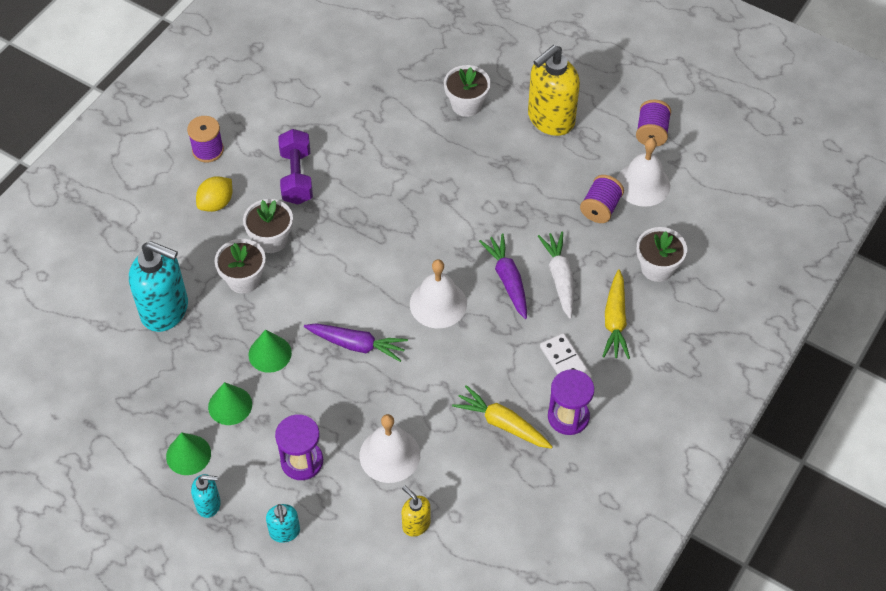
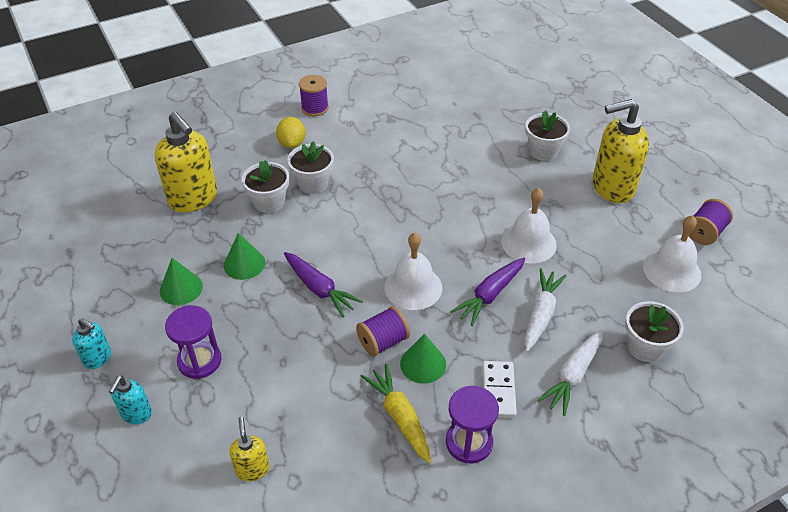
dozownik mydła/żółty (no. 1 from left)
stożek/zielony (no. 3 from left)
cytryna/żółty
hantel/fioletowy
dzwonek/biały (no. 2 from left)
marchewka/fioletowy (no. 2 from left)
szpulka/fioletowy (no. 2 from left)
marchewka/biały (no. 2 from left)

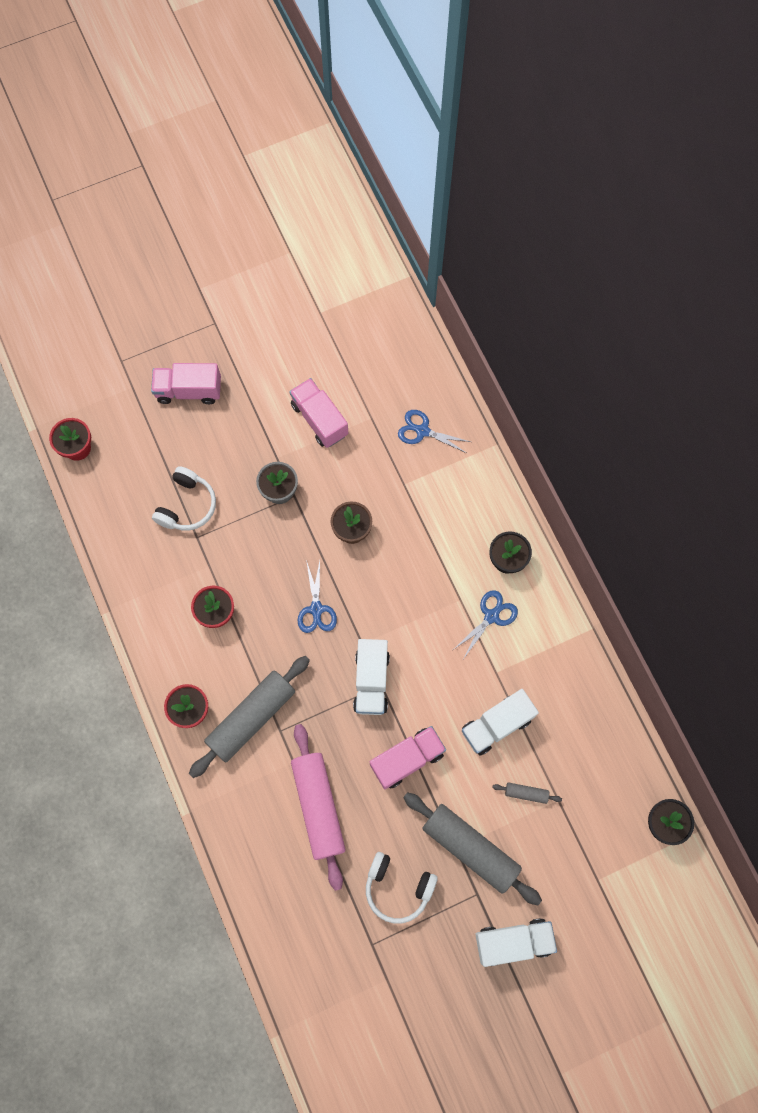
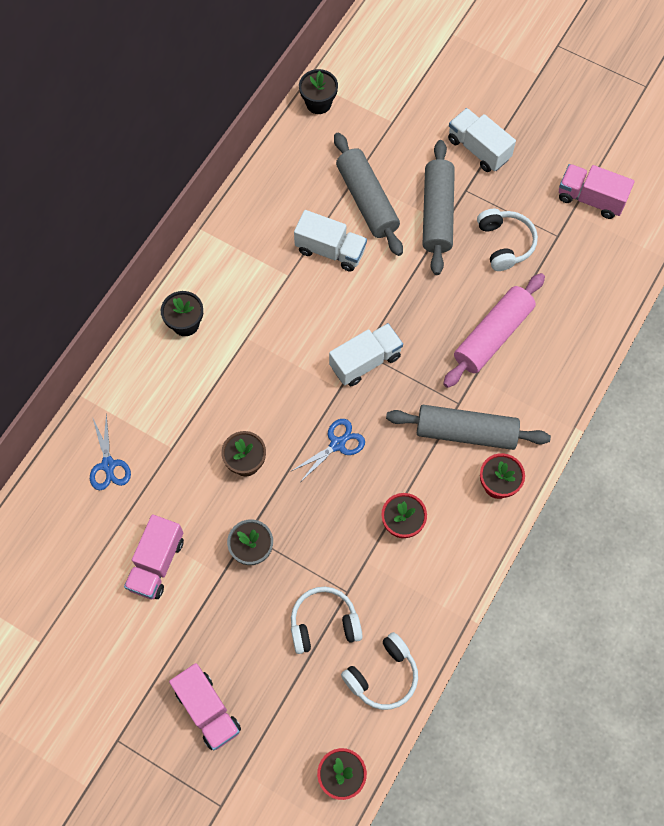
ciężarówka/różowy (no. 3 from left)
nożyczki/niebieski (no. 3 from left in the first image)
wałek do ciasta/szary (no. 1 from left)
słuchawki/biały (no. 2 from left)

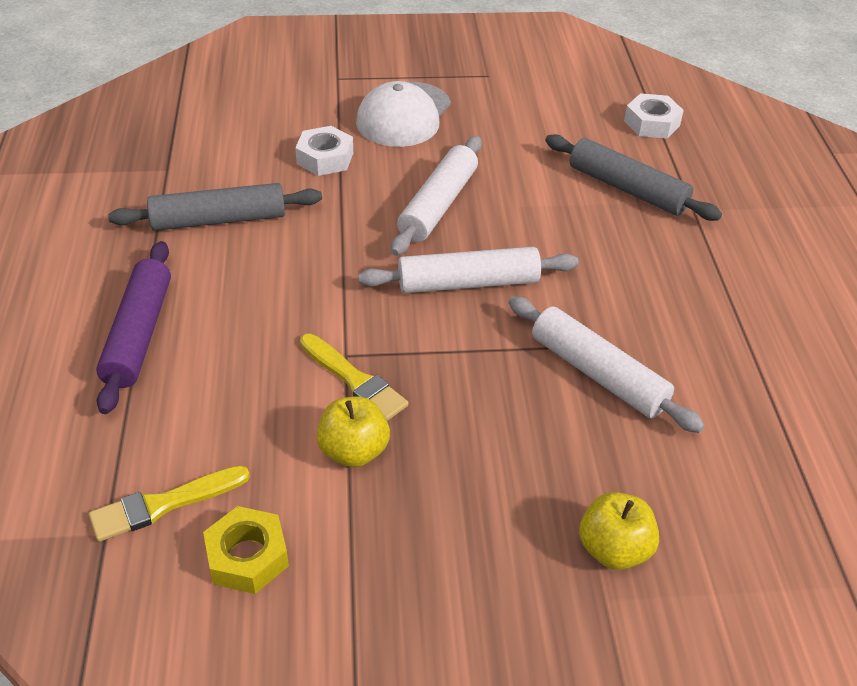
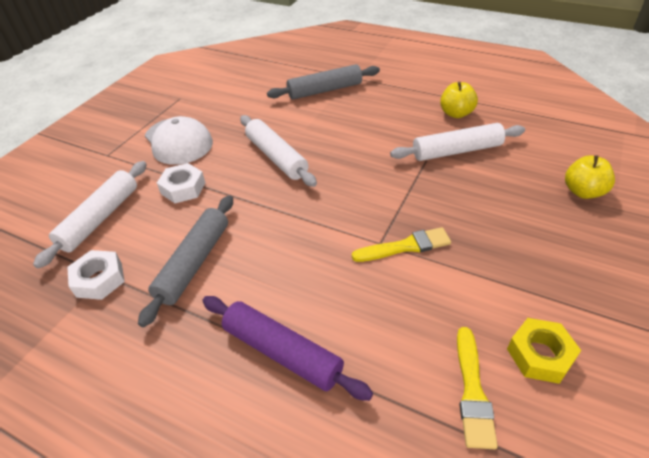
jabłko/żółty (no. 1 from left)
wałek do ciasta/biały (no. 1 from left)
nakrętka/biały (no. 1 from left)

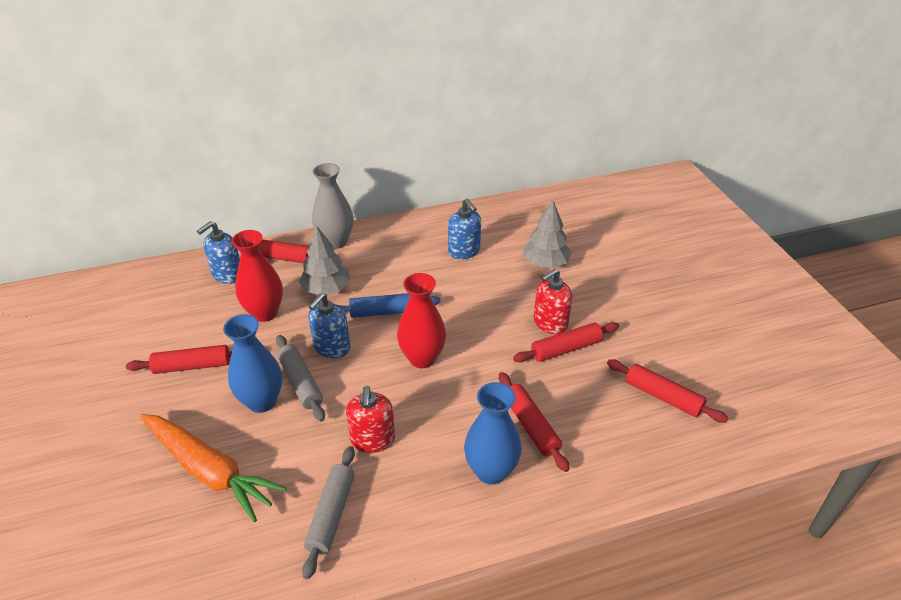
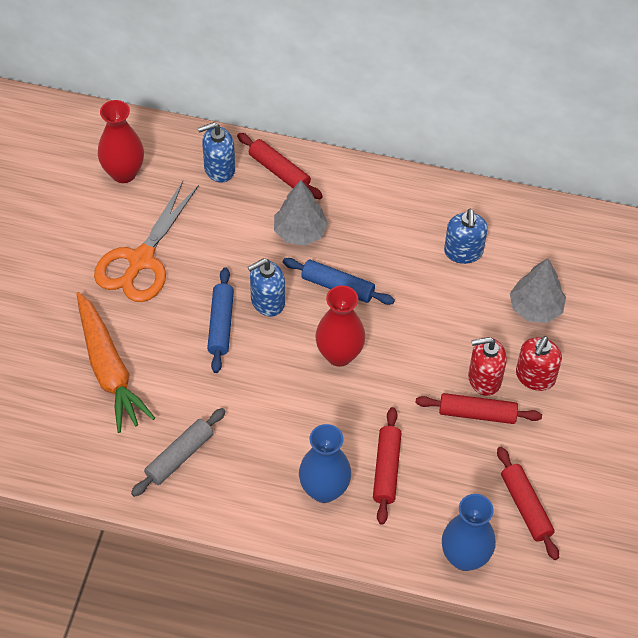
nożyczki/pomarańczowy
wazon/niebieski (no. 2 from left)
wazon/czerwony (no. 1 from left)
wałek do ciasta/niebieski (no. 1 from left)
wazon/szary
dozownik mydła/czerwony (no. 2 from left)

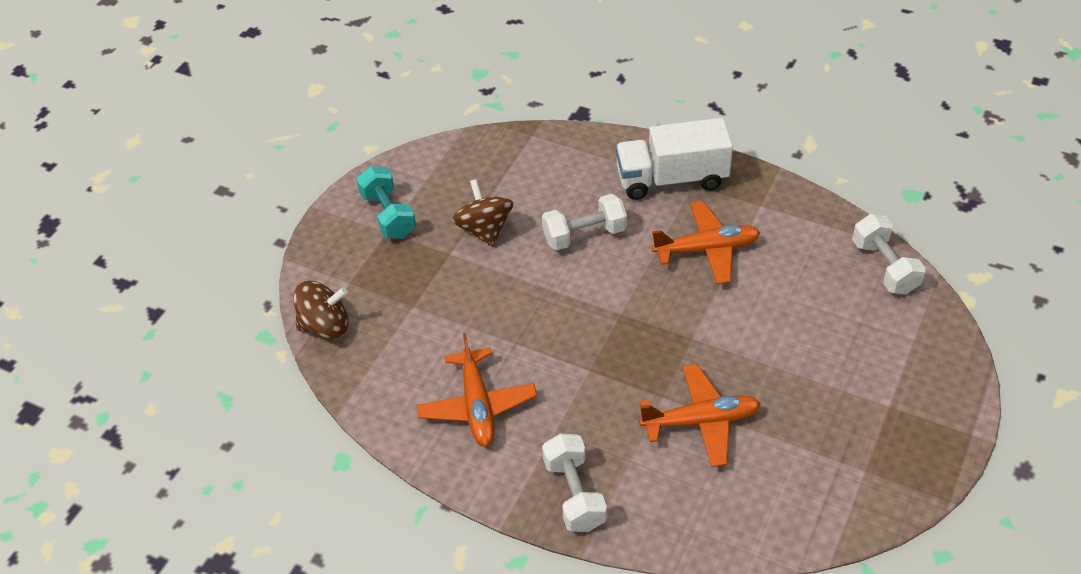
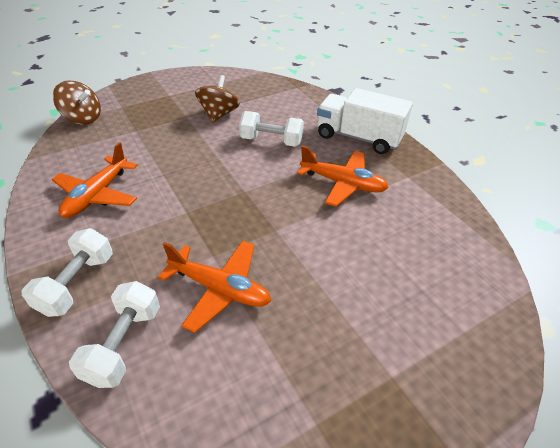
hantel/turkusowy
hantel/biały (no. 2 from left)

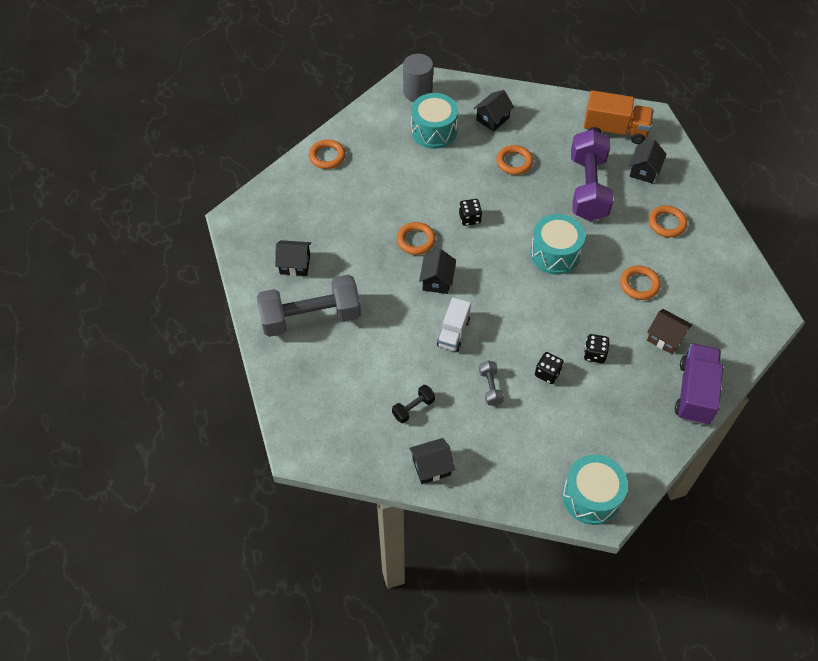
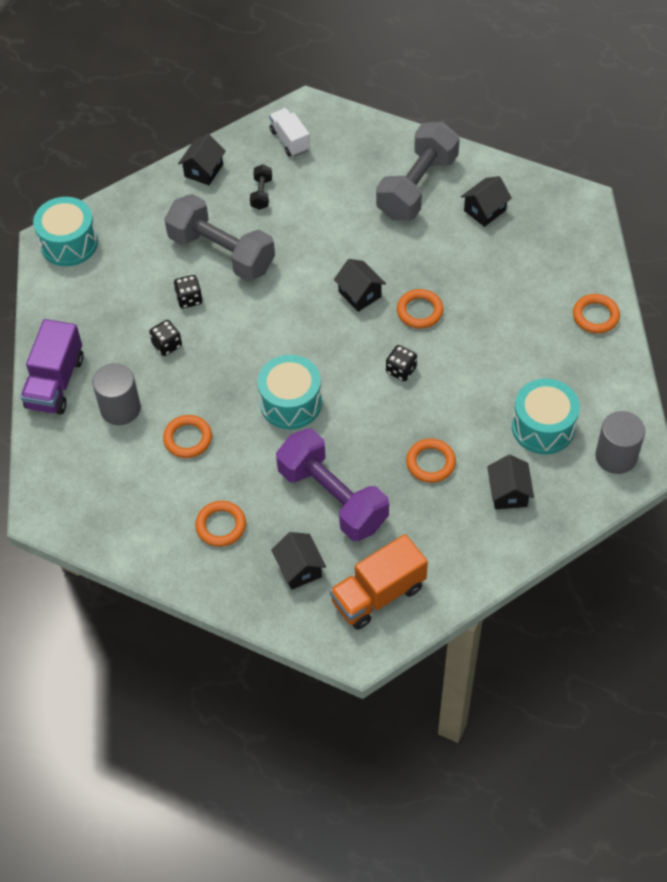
ciężarówka/biały
hantel/szary (no. 1 from left)
walec/szary (no. 1 from left)
ciężarówka/fioletowy

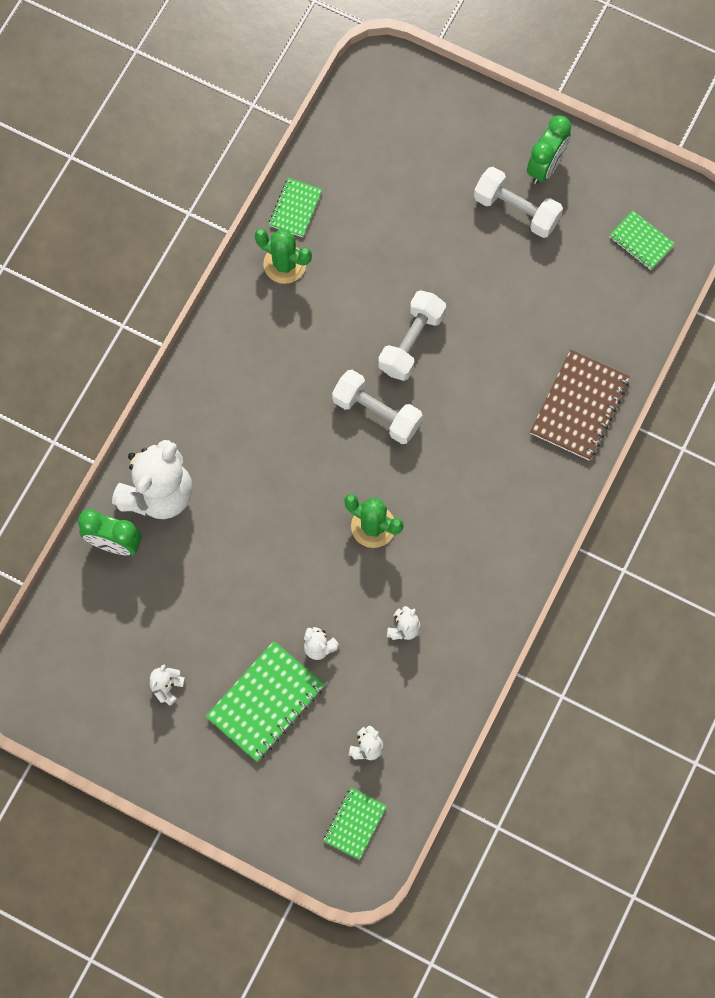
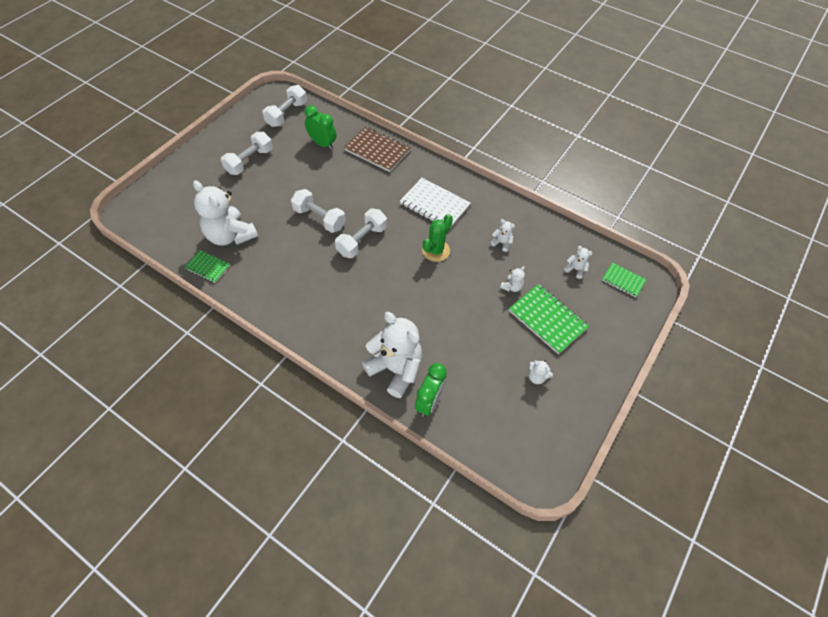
kaktus/zielony (no. 1 from left in the first image)
budzik/zielony (no. 1 from left)
hantel/biały (no. 2 from left)
miś/biały (no. 1 from left)
zeszyt/biały

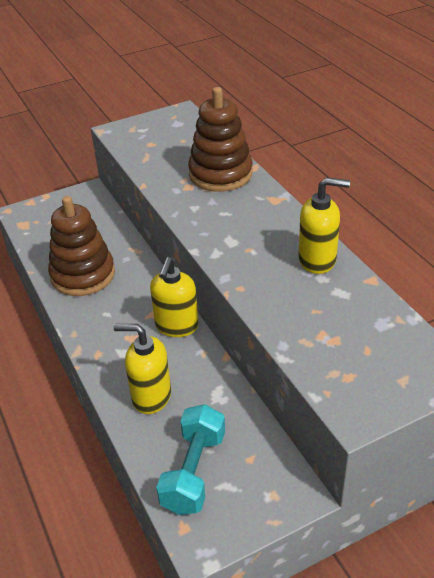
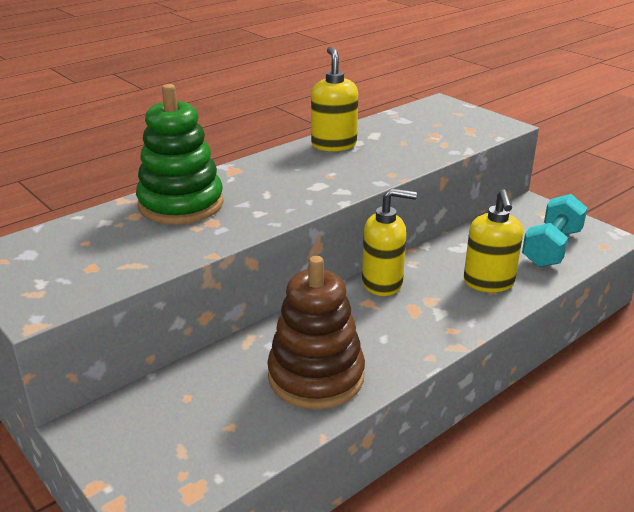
hantel/turkusowy
zabawka nakładanka/zielony

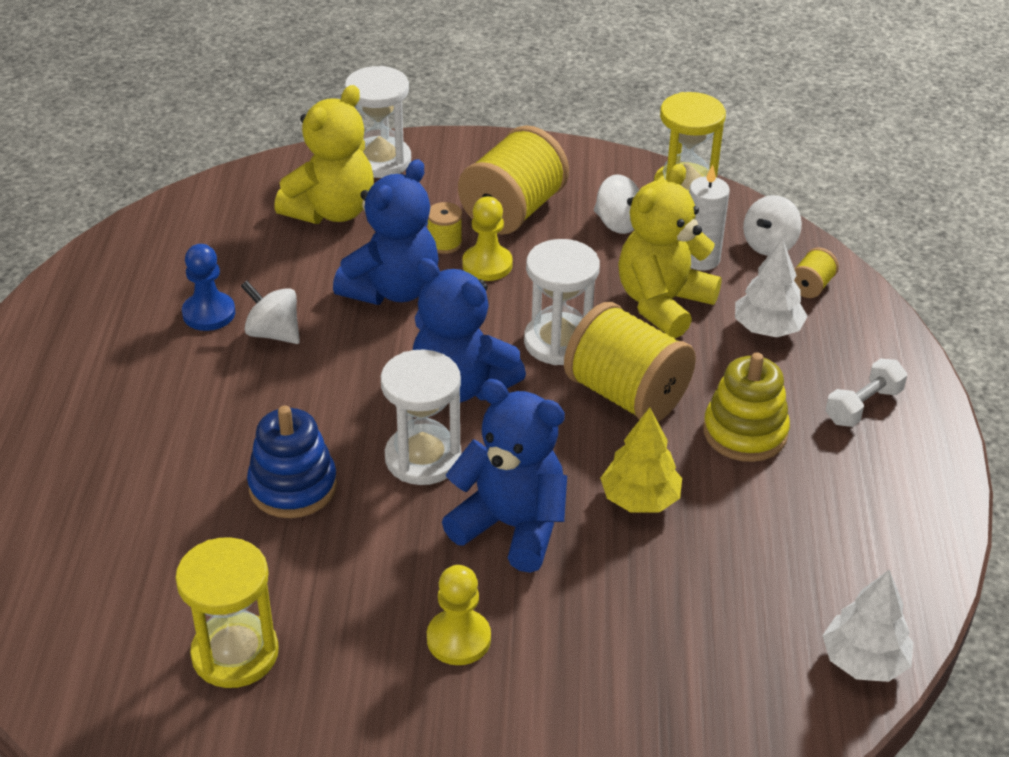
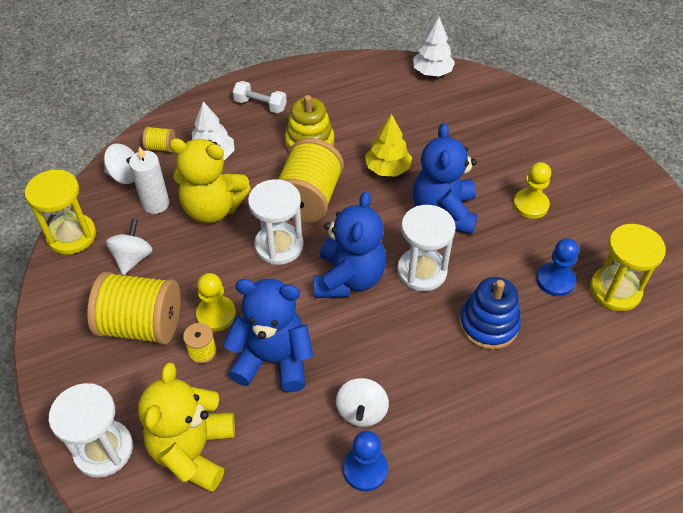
miś/żółty (no. 1 from left)
pionek/niebieski (no. 2 from left)

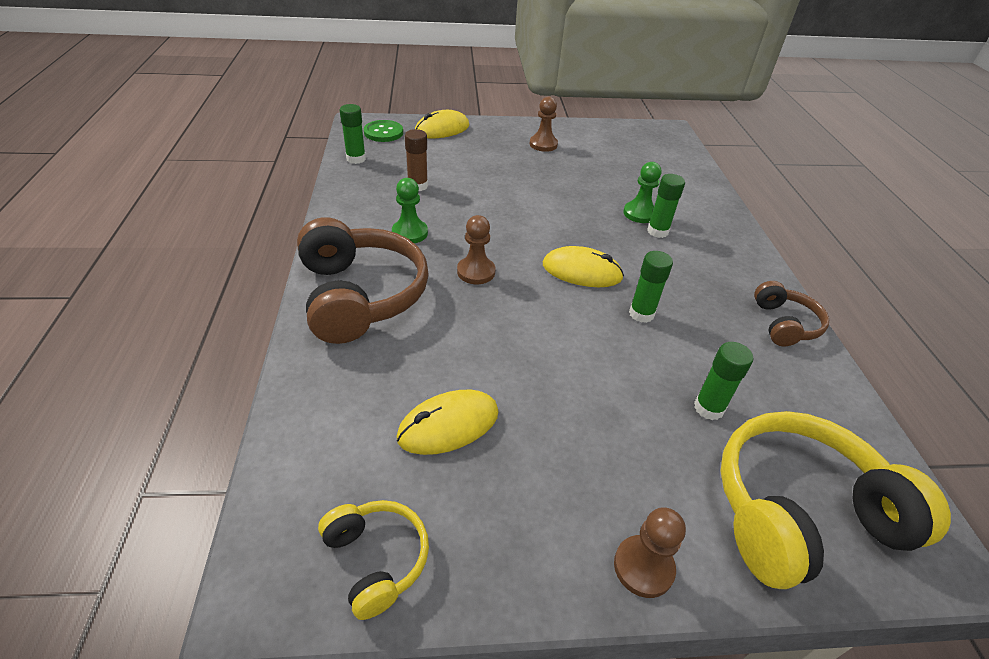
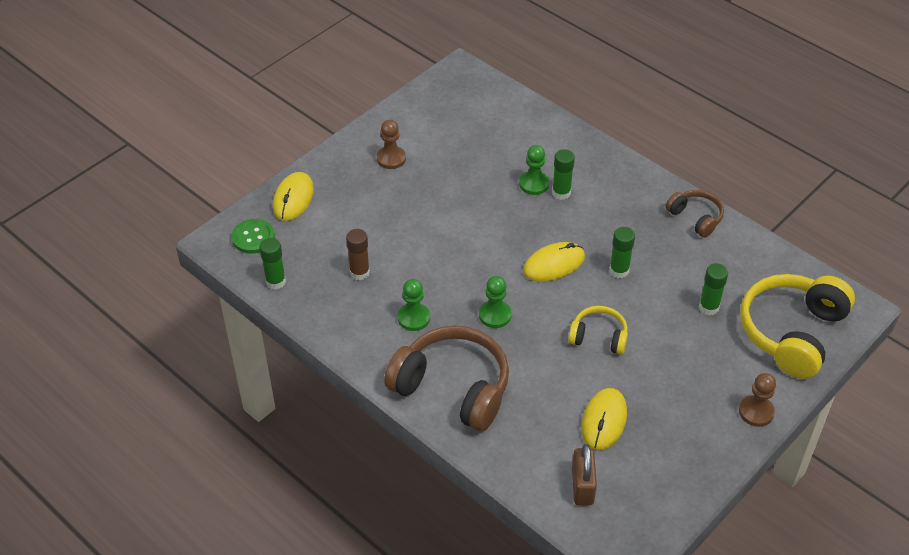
słuchawki/żółty (no. 1 from left)
pionek/zielony (no. 2 from left)
kłódka/brązowy

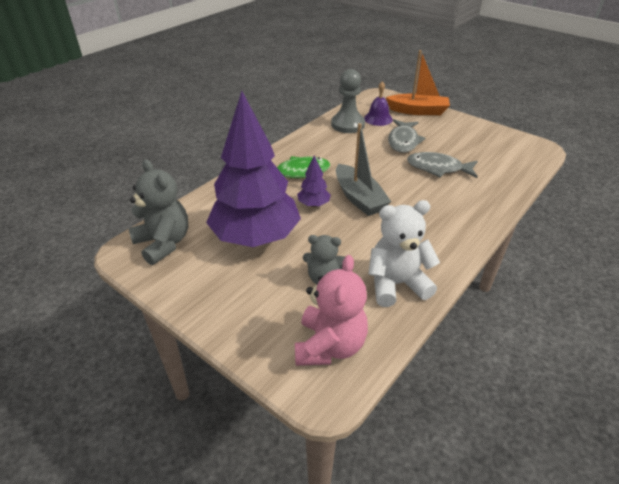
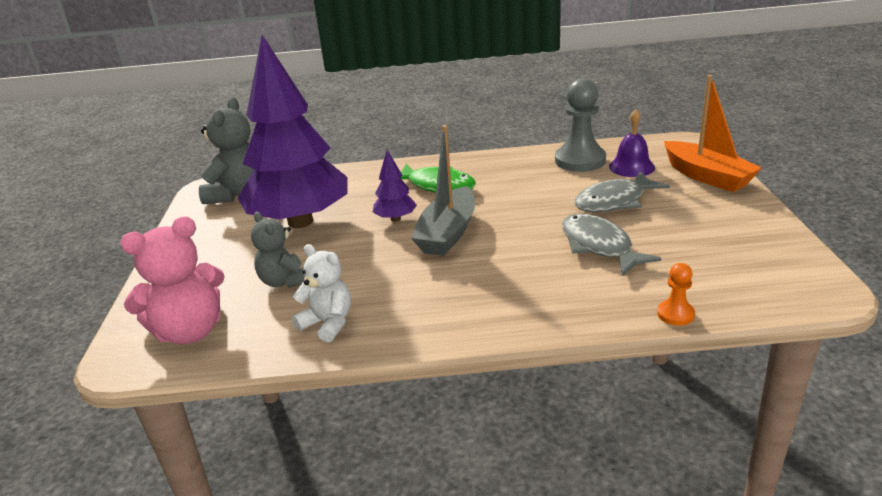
miś/biały
pionek/pomarańczowy

